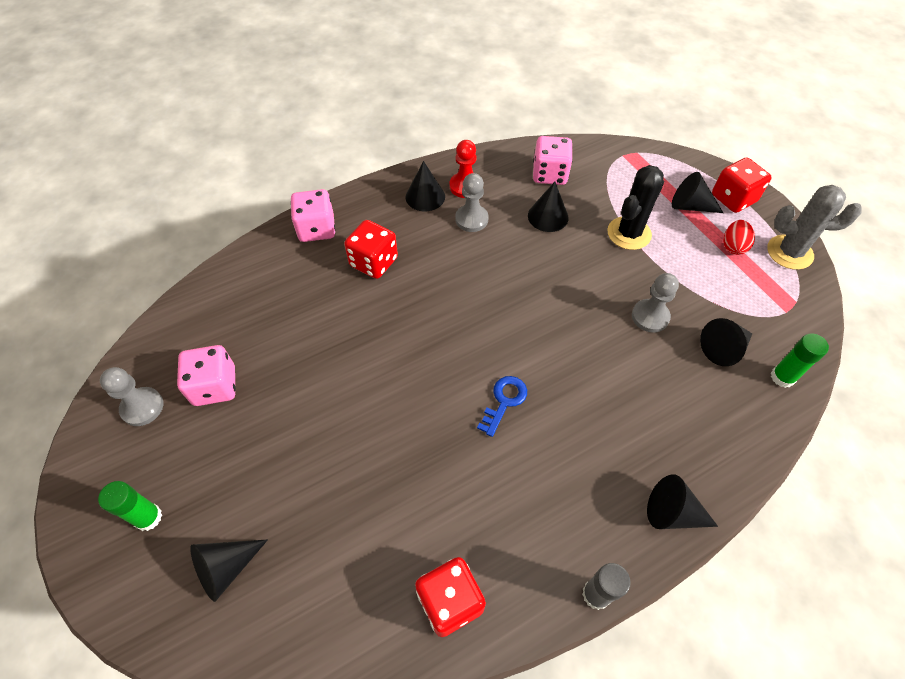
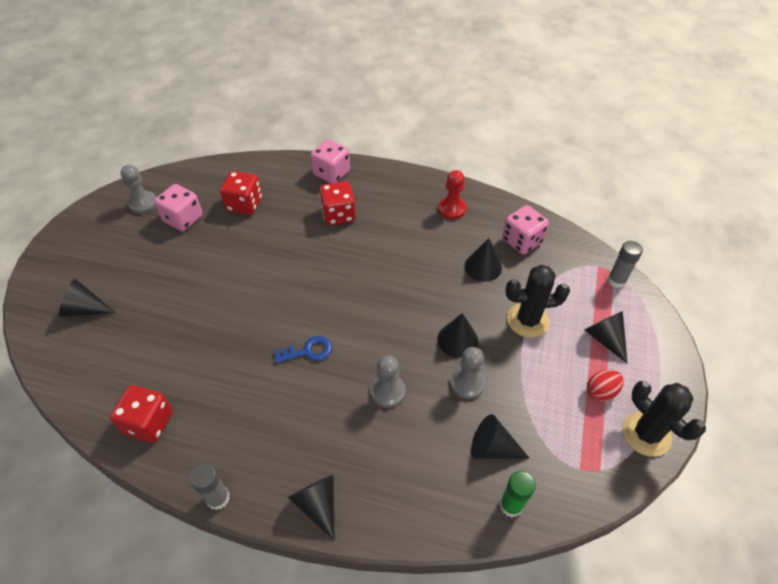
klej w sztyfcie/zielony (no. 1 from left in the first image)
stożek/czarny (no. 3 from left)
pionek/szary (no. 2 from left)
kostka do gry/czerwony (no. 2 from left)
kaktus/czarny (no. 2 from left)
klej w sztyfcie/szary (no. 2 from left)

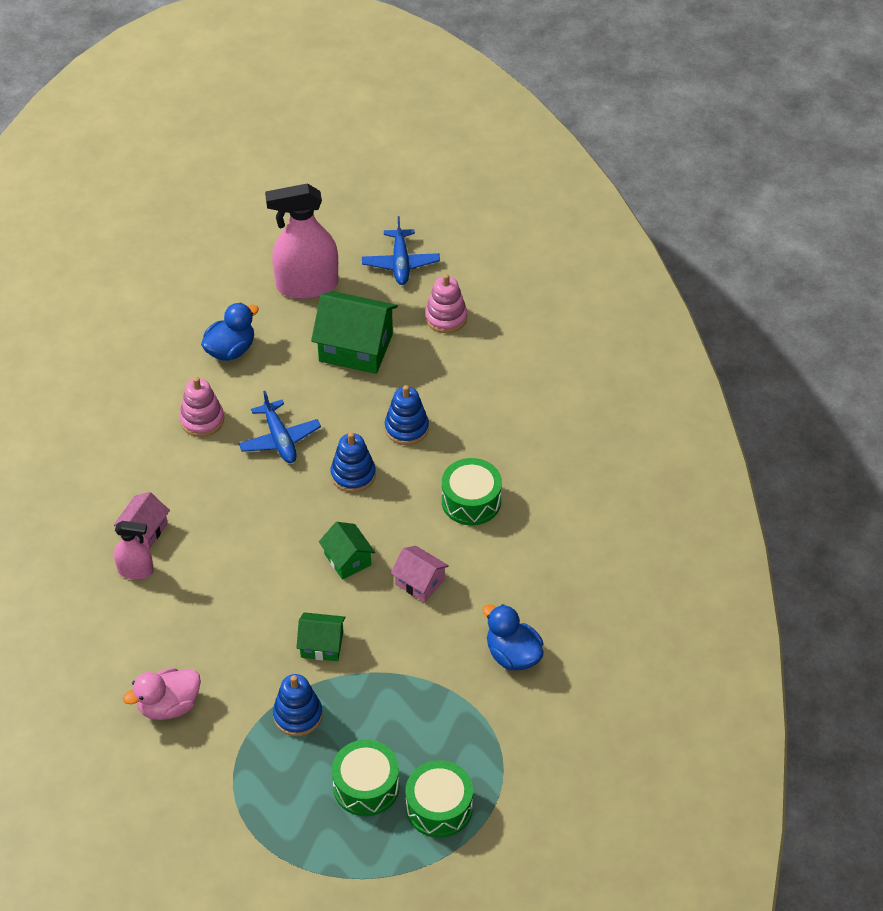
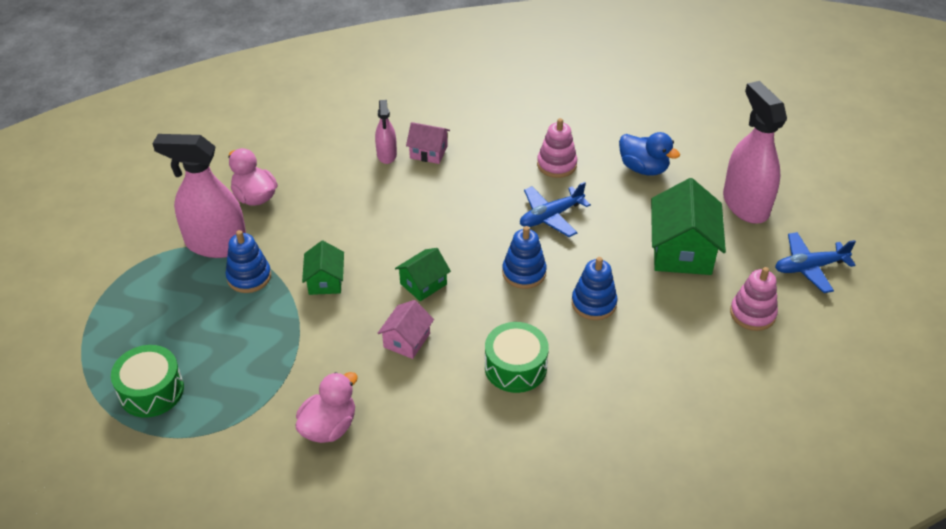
bęben/zielony (no. 1 from left in the first image)
kaczka/różowy (no. 2 from left)
spryskiwacz/różowy (no. 1 from left)

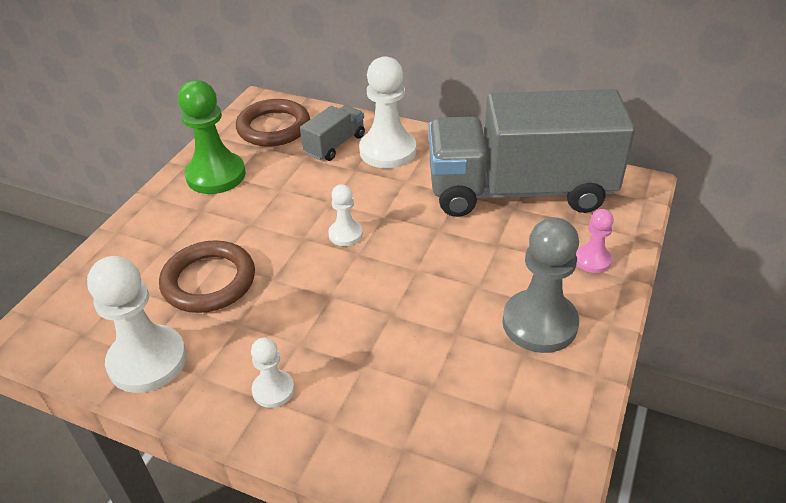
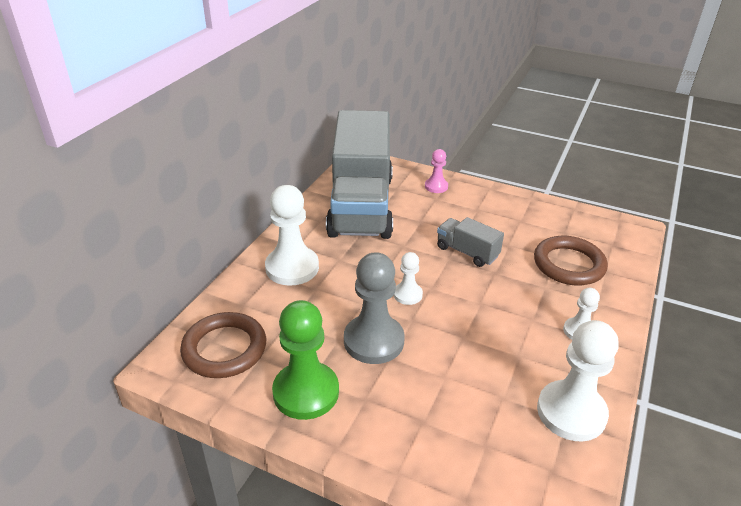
pierścień/brązowy (no. 2 from left)
ciężarówka/szary (no. 2 from left)
pionek/szary

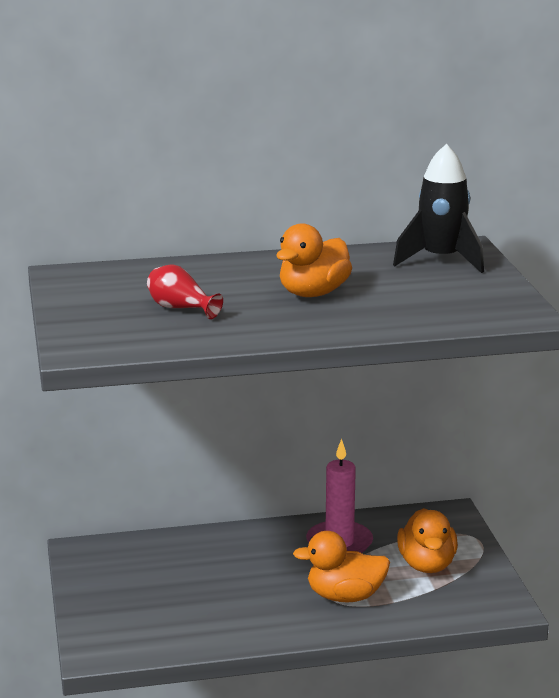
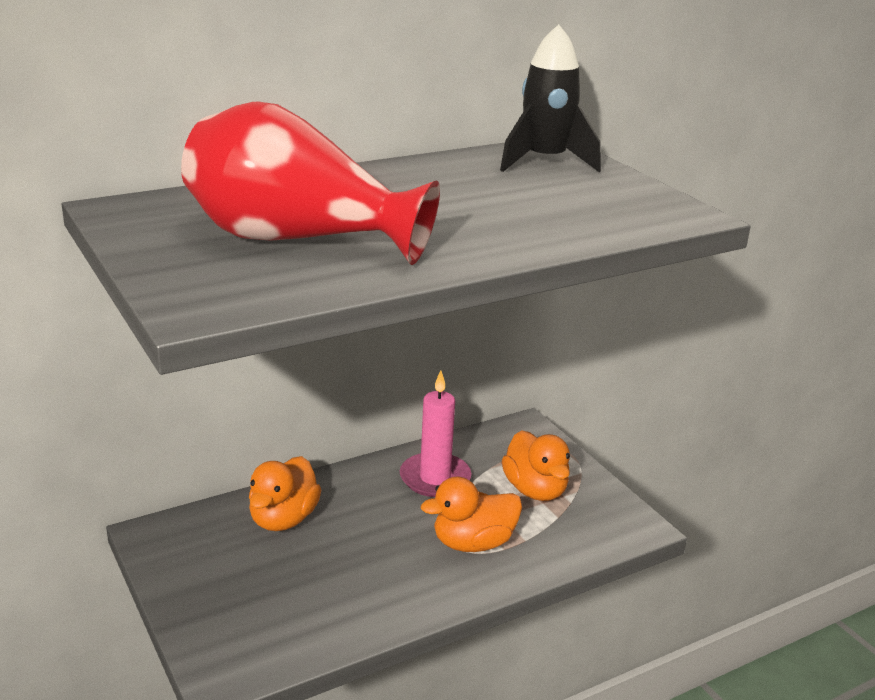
wazon/czerwony
kaczka/pomarańczowy (no. 1 from left)

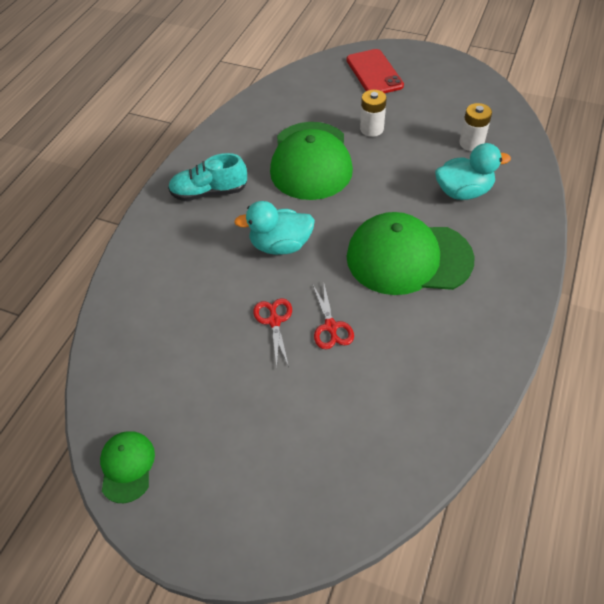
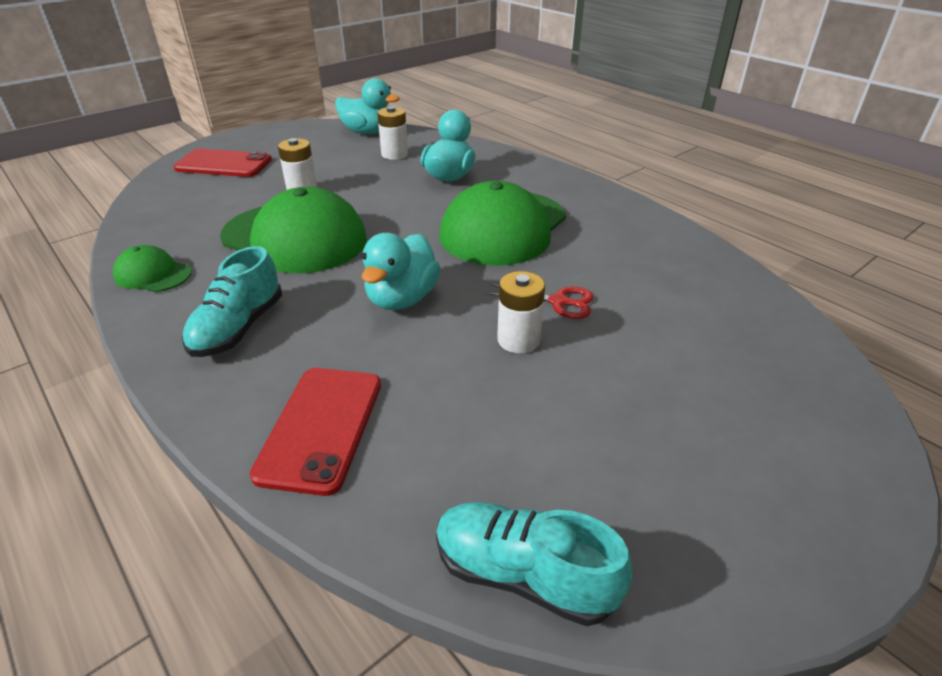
czapka/zielony (no. 1 from left)
bateria/biały (no. 3 from left)
telefon/czerwony (no. 2 from left)
kaczka/turkusowy (no. 1 from left)
but/turkusowy (no. 2 from left)

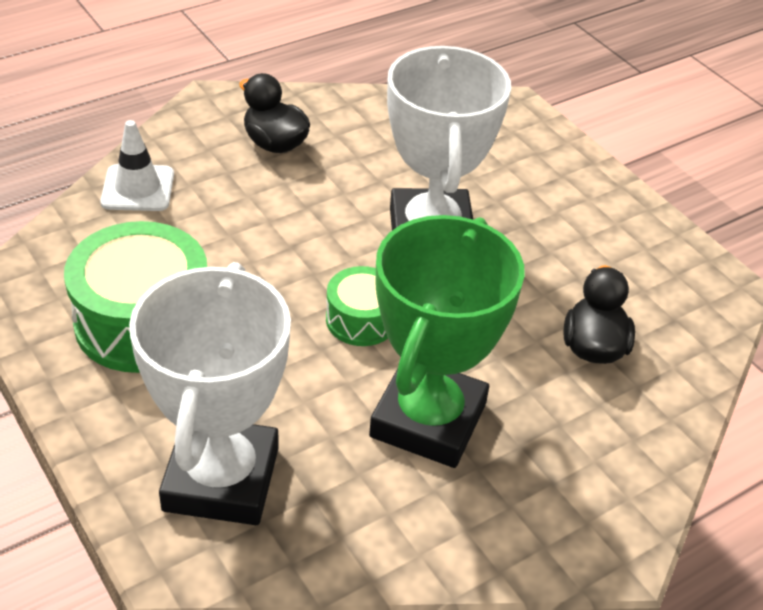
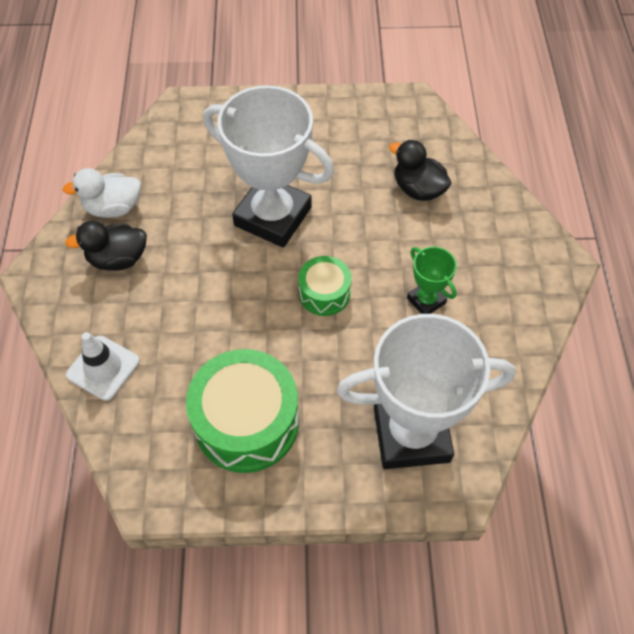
puchar/biały (no. 2 from left)
puchar/zielony
kaczka/biały

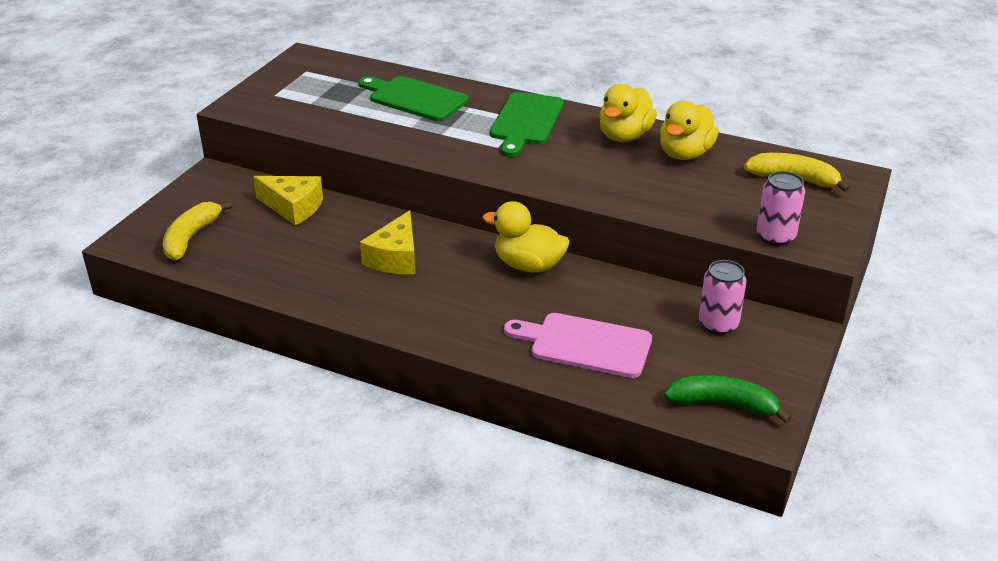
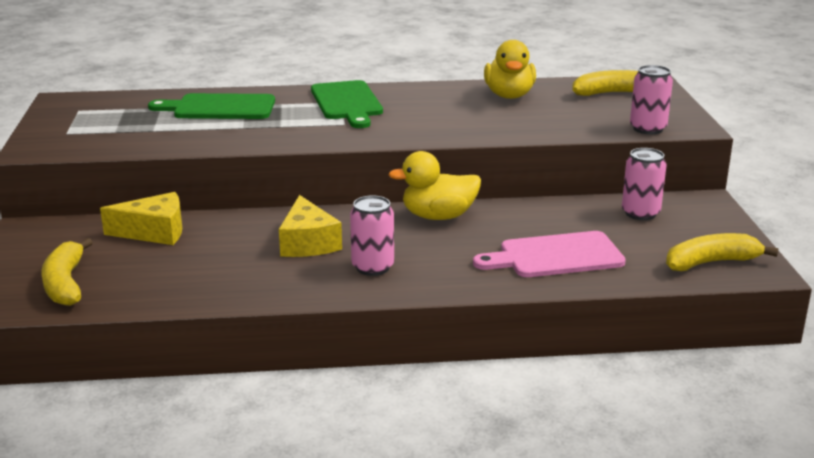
kaczka/żółty (no. 2 from left in the first image)
banan/żółty (no. 3 from left)
puszka/różowy (no. 1 from left)

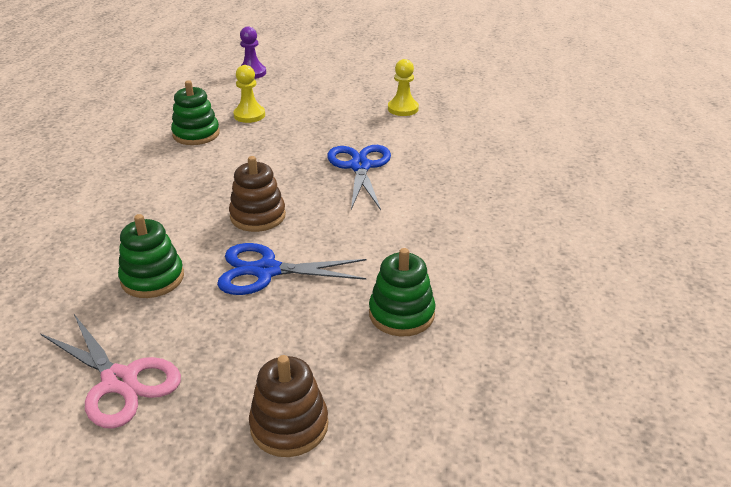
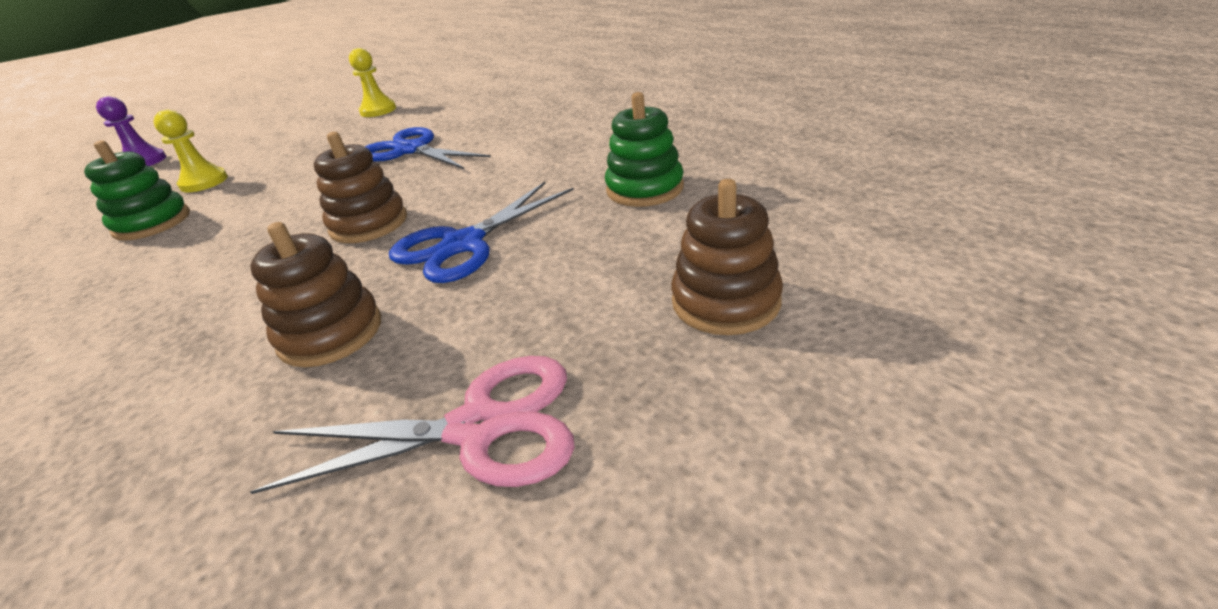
zabawka nakładanka/brązowy (no. 1 from left)

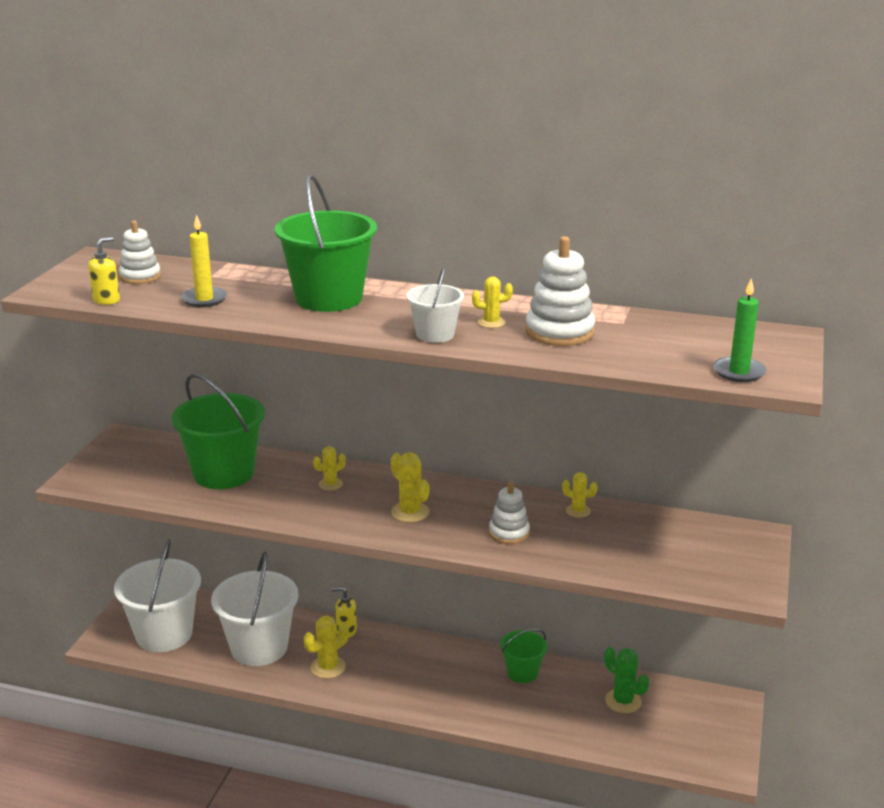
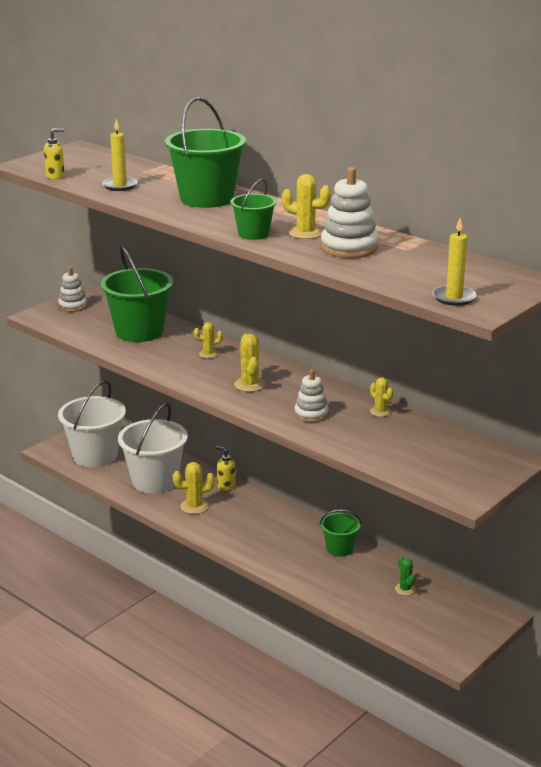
zabawka nakładanka/biały (no. 1 from left)
wiadro/zielony (no. 3 from left)
kaktus/żółty (no. 4 from left)
kaktus/zielony
świeca/żółty (no. 2 from left)

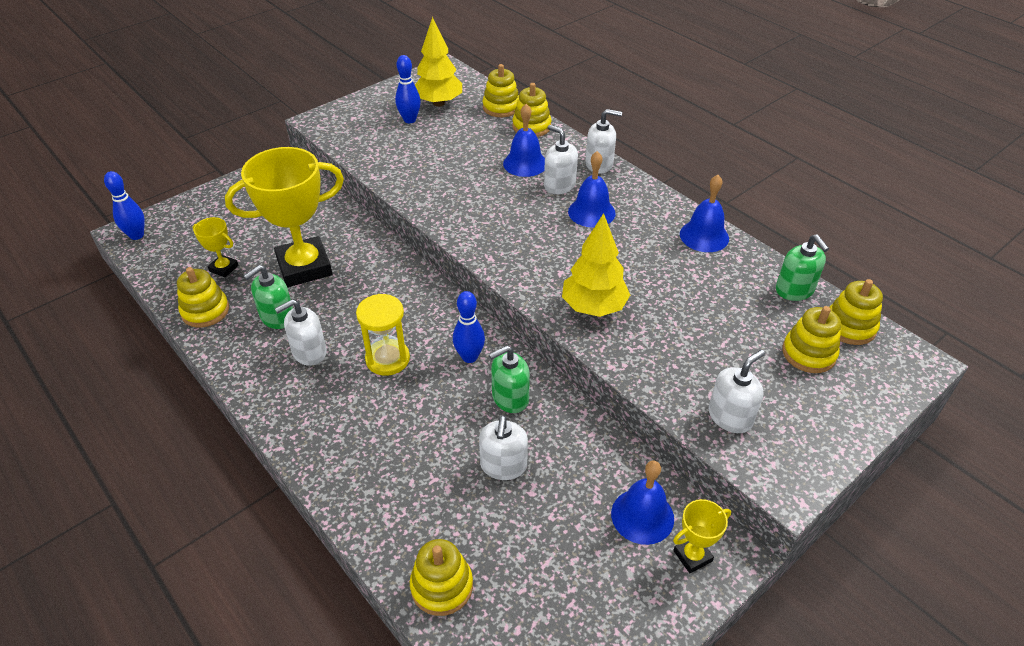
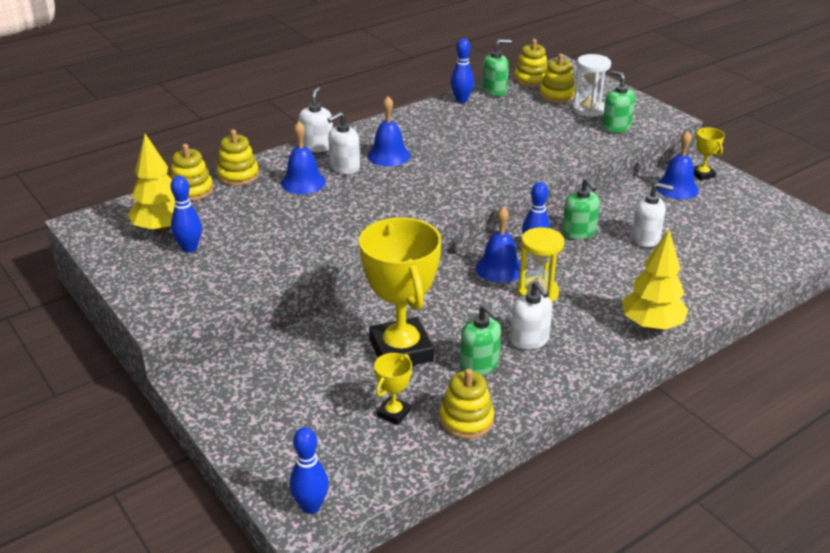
zabawka nakładanka/żółty (no. 2 from left in the first image)
drzewko/żółty (no. 2 from left)
dzwonek/niebieski (no. 3 from left)
dozownik mydła/zielony (no. 4 from left)
kręgiel/niebieski (no. 3 from left)
klepsydra/biały

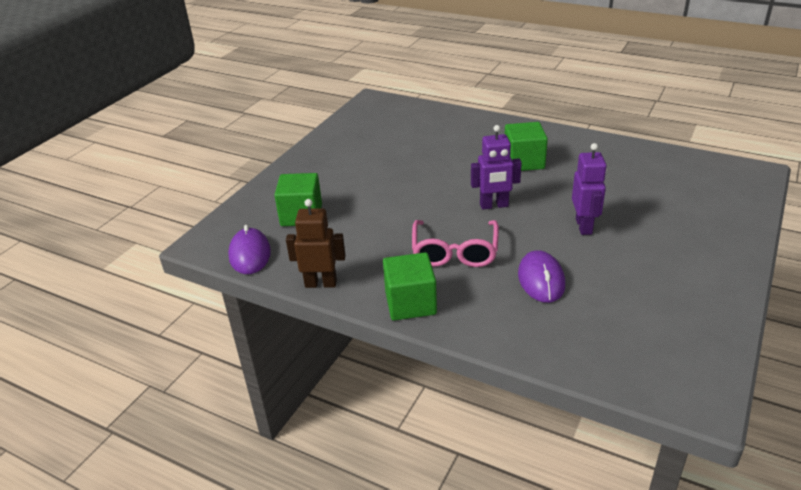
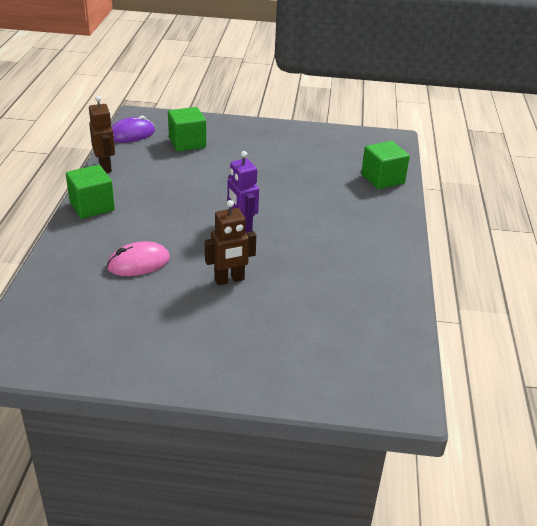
okulary/różowy
sześcian/zielony (no. 3 from left)
myszka/różowy
robot/brązowy (no. 2 from left)

